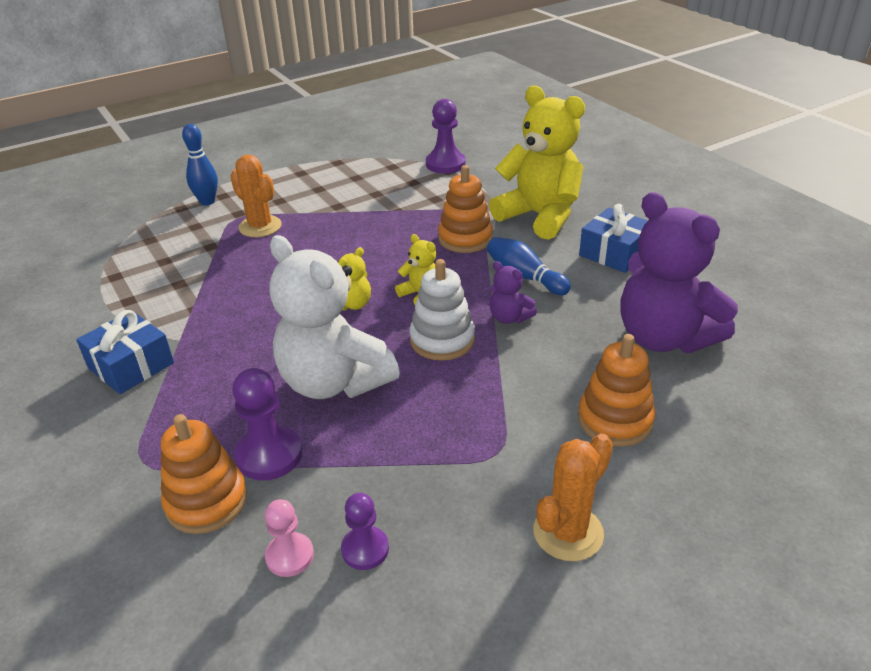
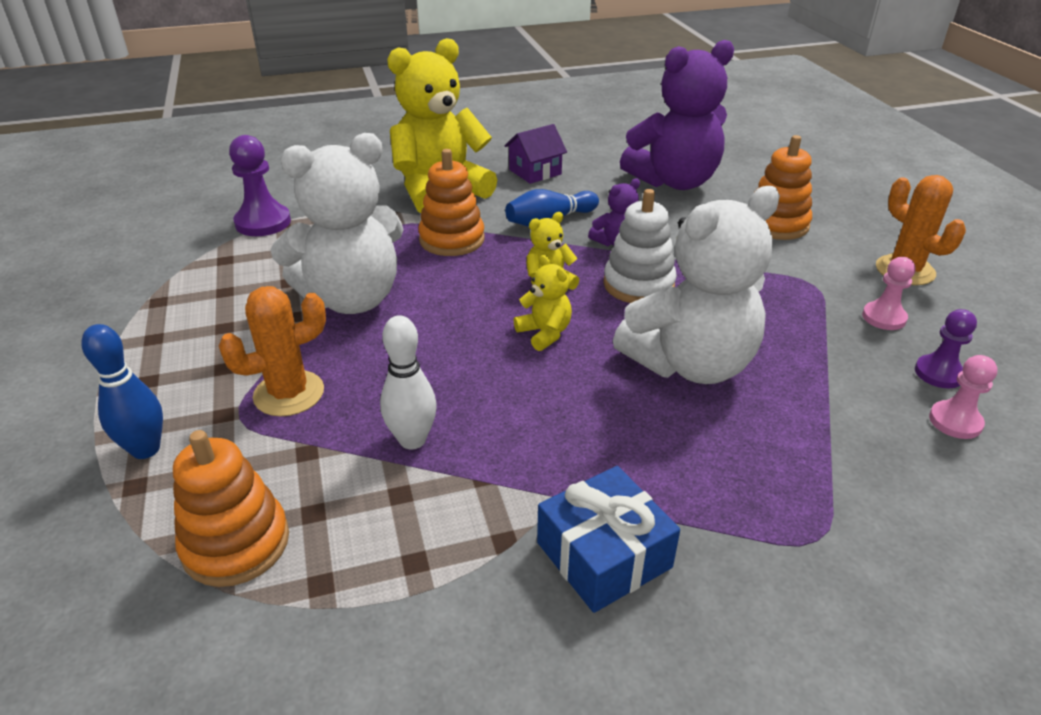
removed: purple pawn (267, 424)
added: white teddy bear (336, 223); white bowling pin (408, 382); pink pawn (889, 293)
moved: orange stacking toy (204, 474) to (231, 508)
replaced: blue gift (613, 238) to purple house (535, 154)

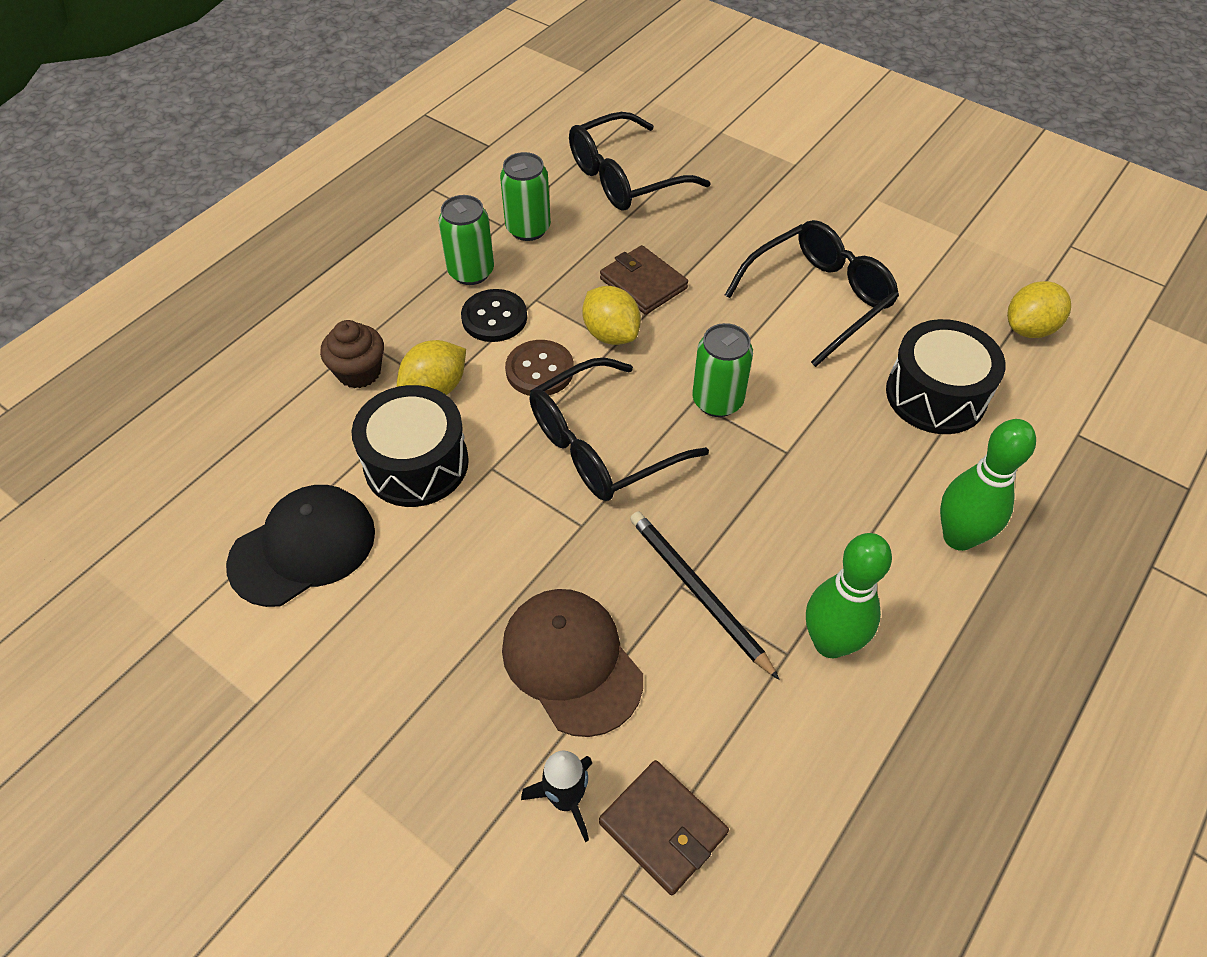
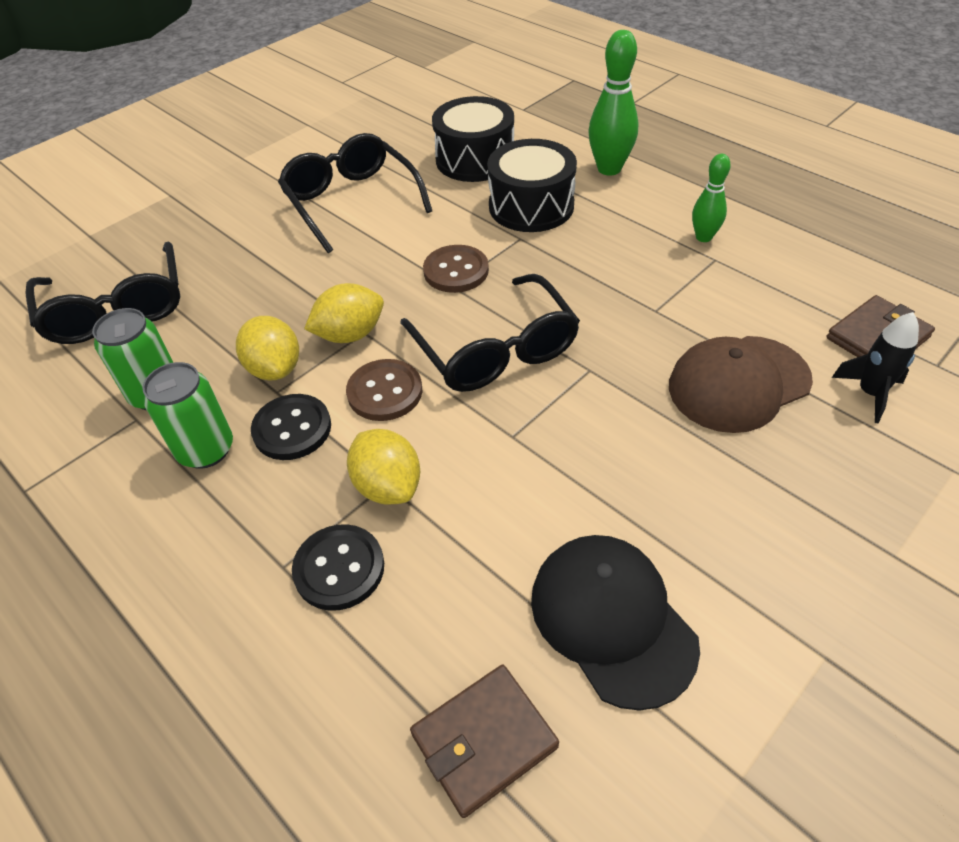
removed: black pencil (705, 595)
moved: black drum (410, 446) to (532, 185); brown wallet (644, 280) to (484, 741); yellow lemon (1039, 309) to (267, 348)
replaced: brown cupcake (352, 354) to black button (338, 567); green can (722, 370) to brown button (456, 269)
resized: green bowling pin (849, 595) = (711, 198) x0.61

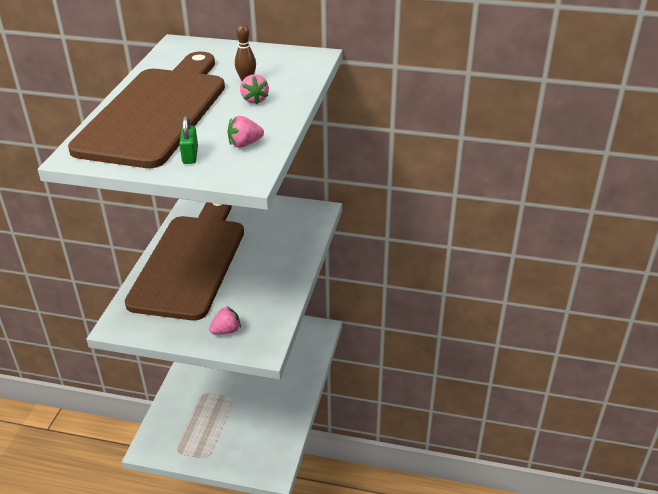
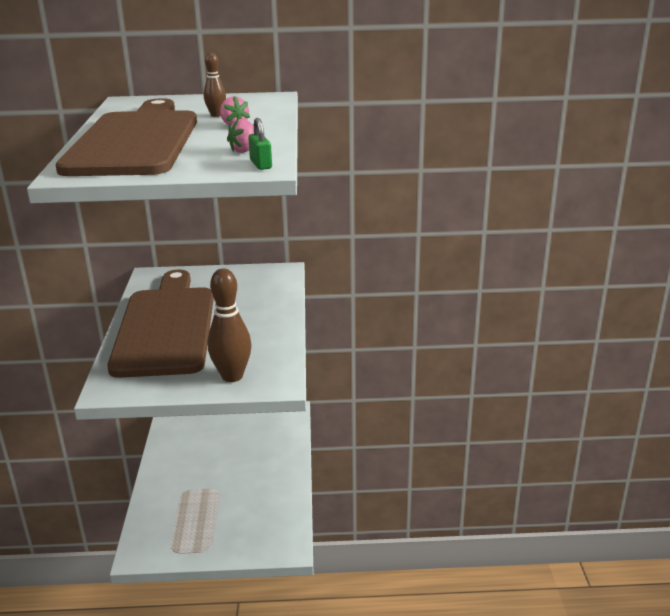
moved: green padlock (188, 140) to (260, 144)
replaced: pink strawberry (225, 320) to brown bowling pin (230, 325)

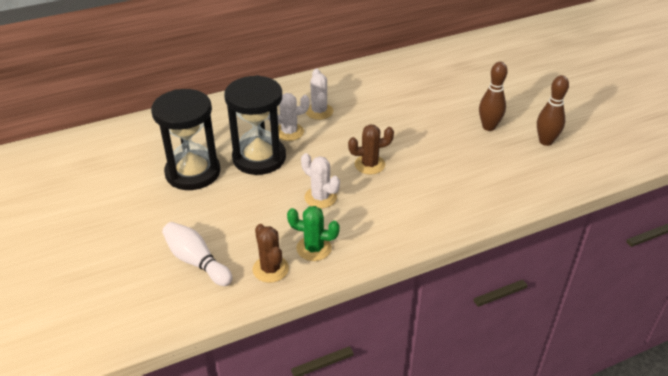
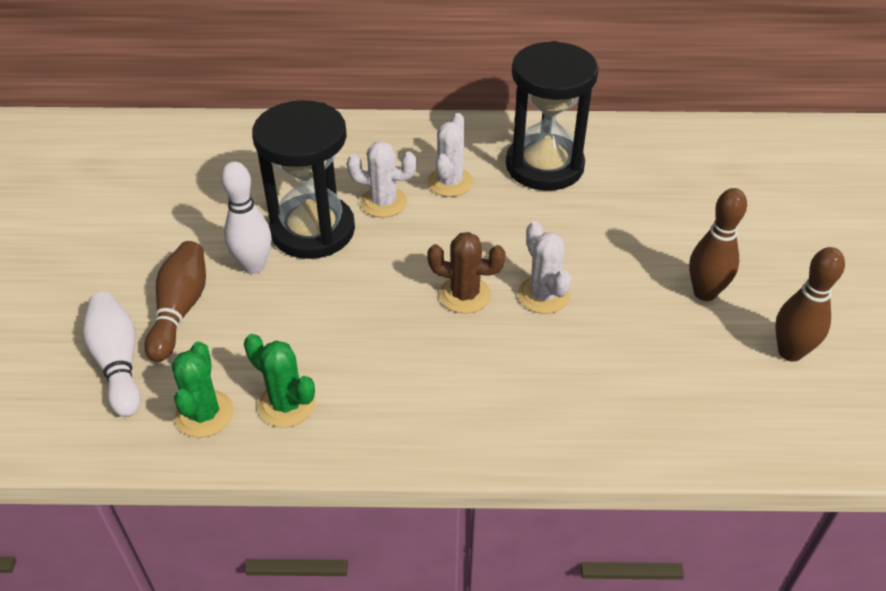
added: brown bowling pin (175, 301); white bowling pin (246, 218)
moved: black hourglass (186, 139) to (552, 116); white cactus (320, 181) to (544, 267)
recoloured: brown cactus (271, 253) to green cactus (202, 389)

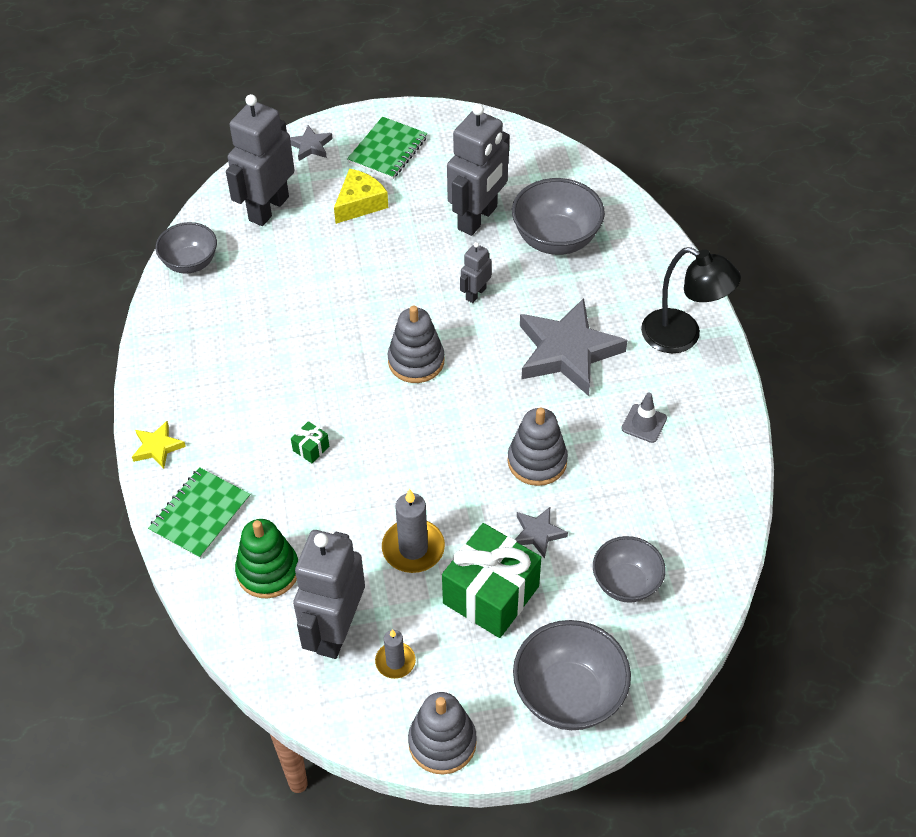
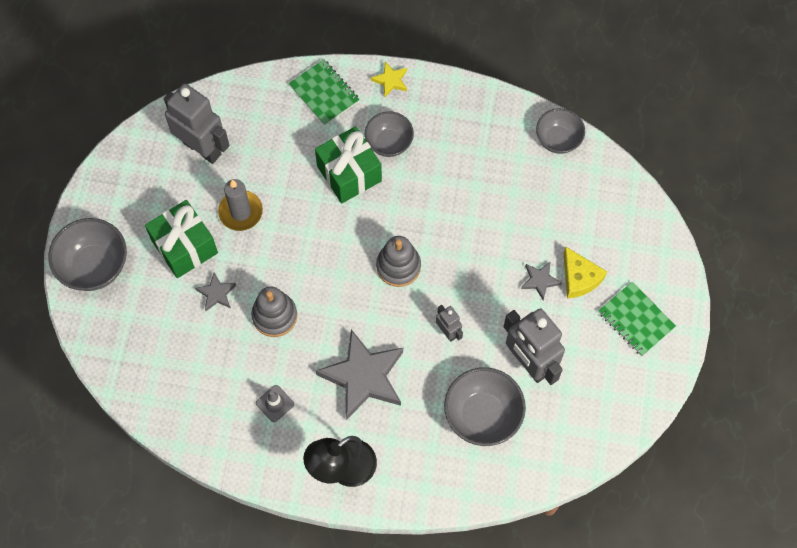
removed: grey robot (260, 160); green stacking toy (266, 559); grey candle (395, 654); grey stacking toy (442, 733)
moved: grey star (311, 143) to (541, 280); grey bowl (629, 569) to (389, 134)
resized: green gift (310, 442) = (348, 164) x2.49

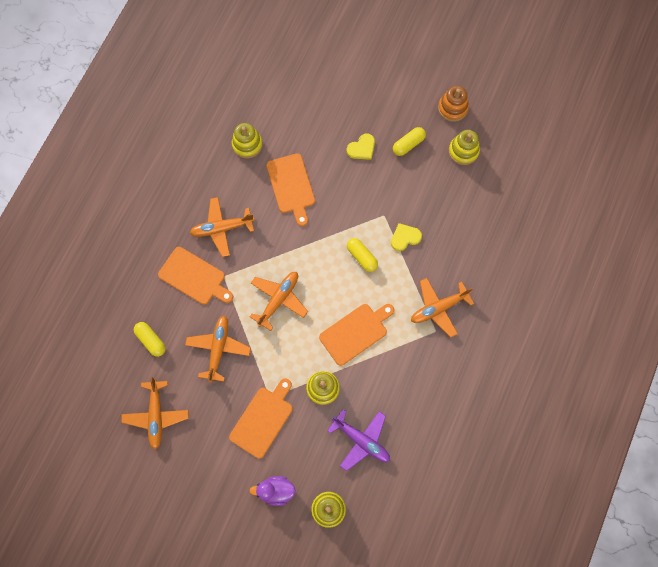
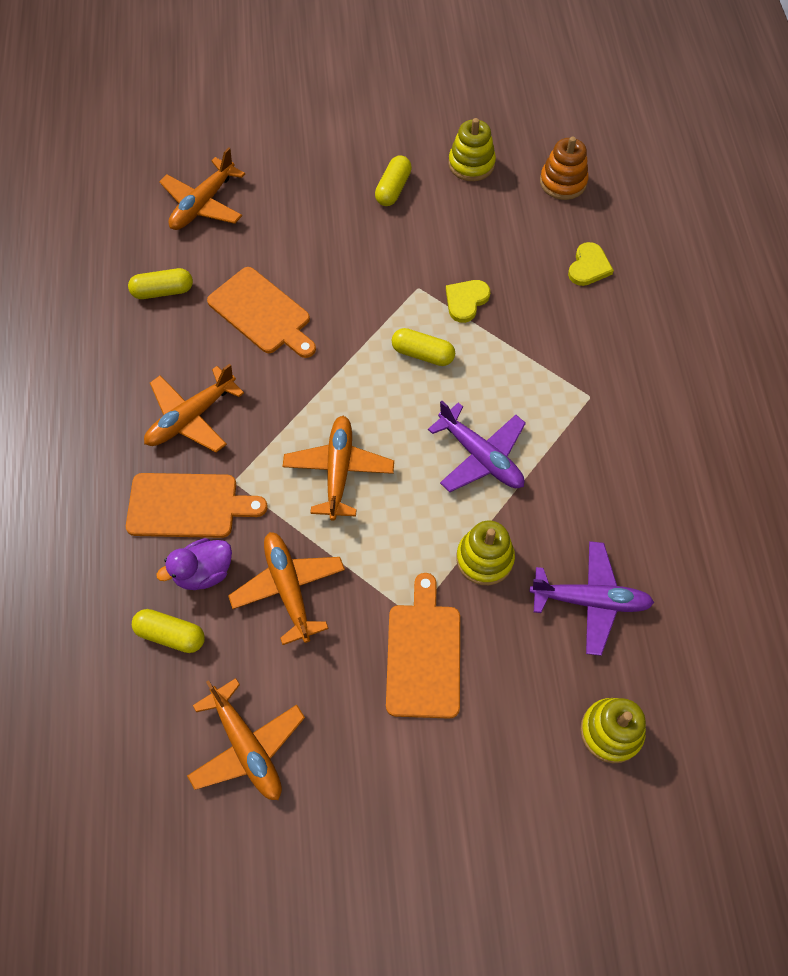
moved: purple duck (272, 491) to (194, 564); yellow heart (361, 147) to (591, 264); orange plane (442, 307) to (202, 188); orange stacking toy (453, 104) to (564, 168)
replaced: yellow stacking toy (247, 140) to yellow capsule (160, 283); orange cutting board (356, 335) to purple plane (477, 446)

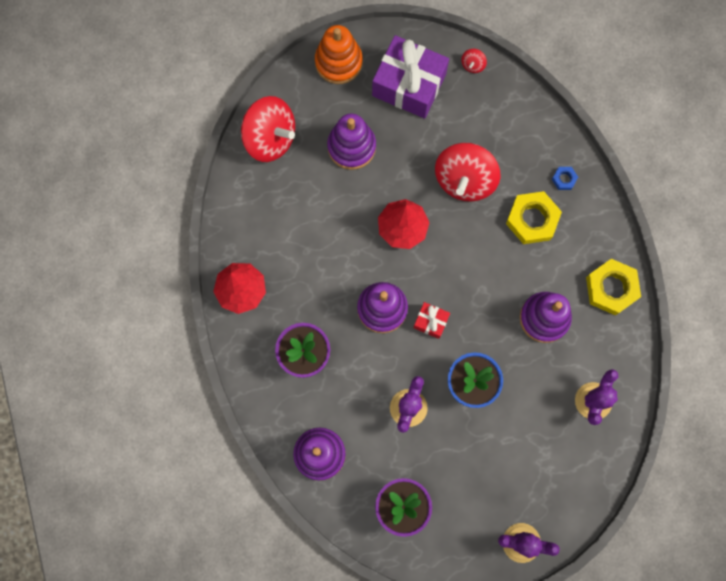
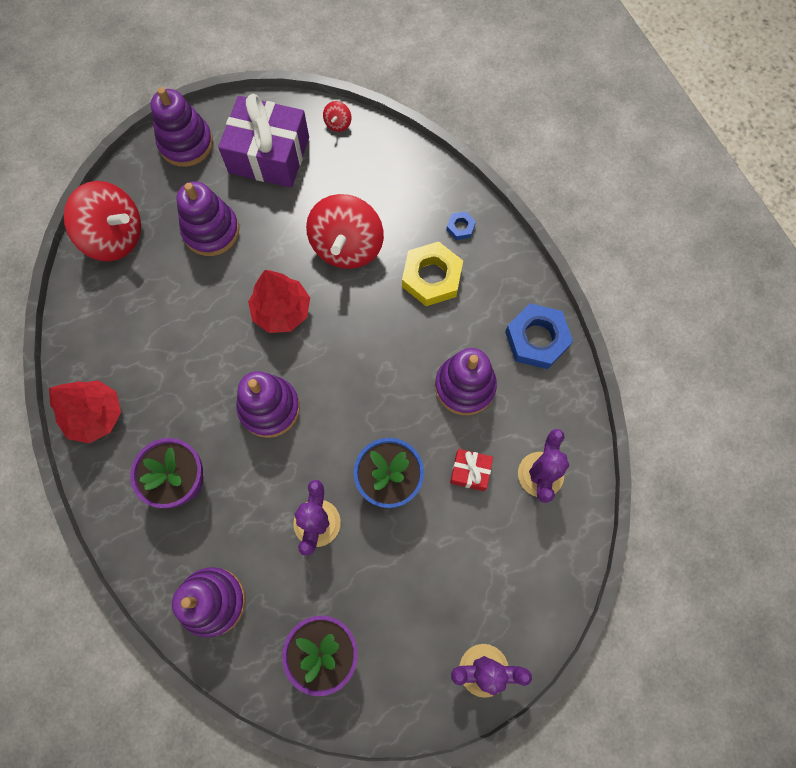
moved: red gift (431, 320) to (471, 470)
recoloured: orange stacking toy (339, 54) to purple stacking toy (182, 127); yellow nut (613, 287) to blue nut (539, 336)

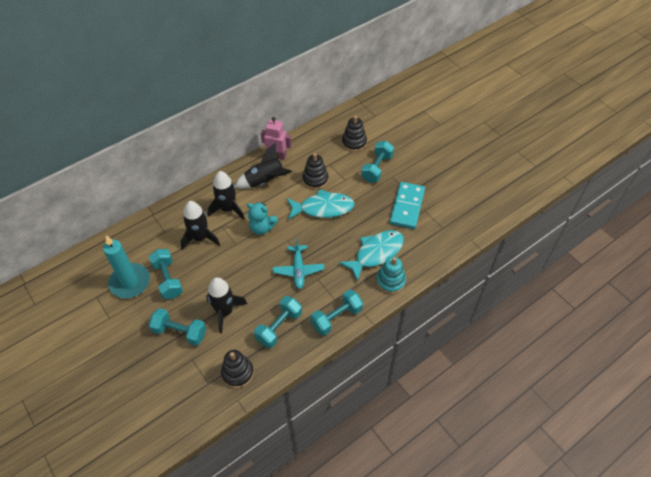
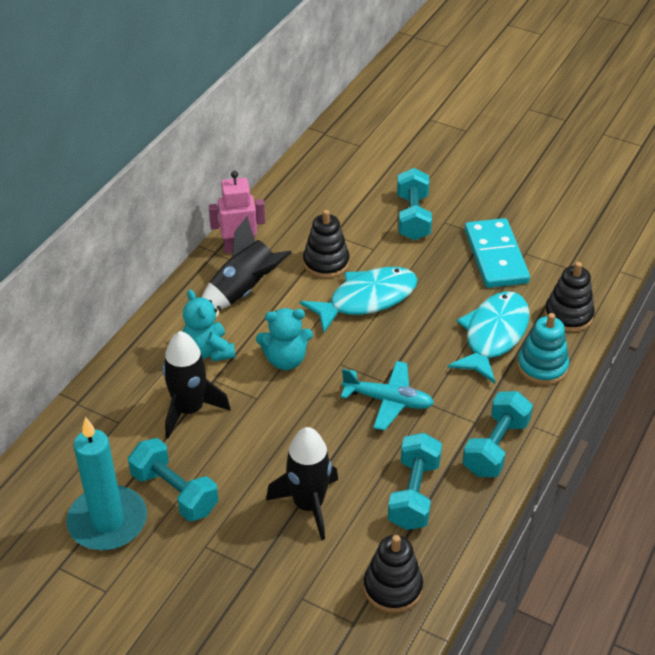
removed: turquoise dumbbell (177, 327)
moved: black stacking toy (354, 134) to (569, 297)
replaced: black rocket (226, 195) to turquoise teddy bear (209, 325)
turned: turquoise plane (298, 263) = (387, 396) 45 degrees counterclockwise

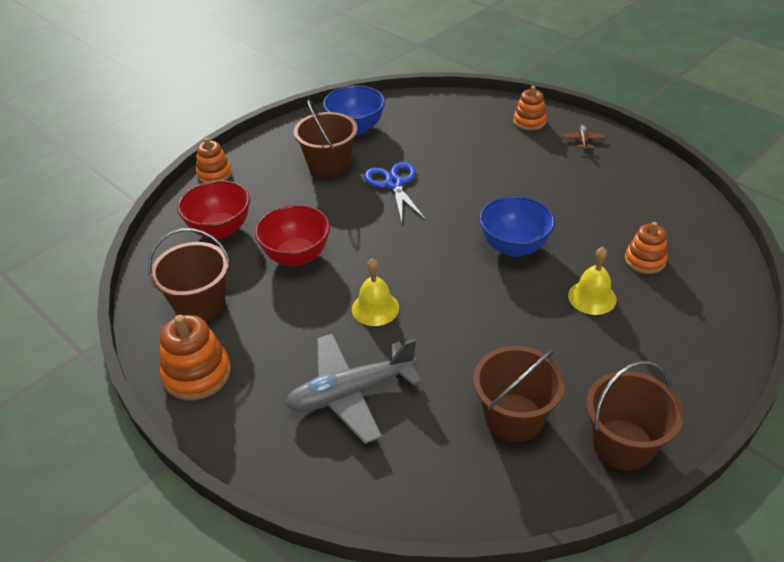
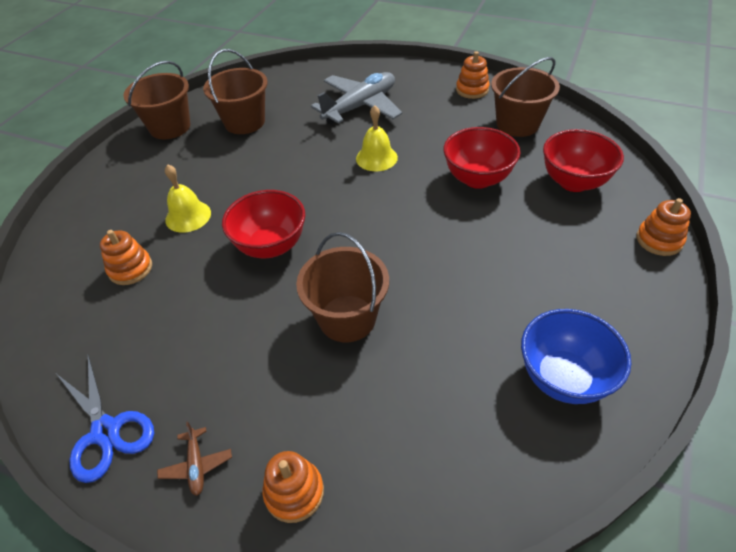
moved: brown bucket (326, 139) to (342, 287); blue scissors (395, 192) to (105, 419)
recoloured: blue bowl (517, 226) to red bowl (263, 224)
resized: orange stacking toy (195, 357) = (473, 75) x0.66

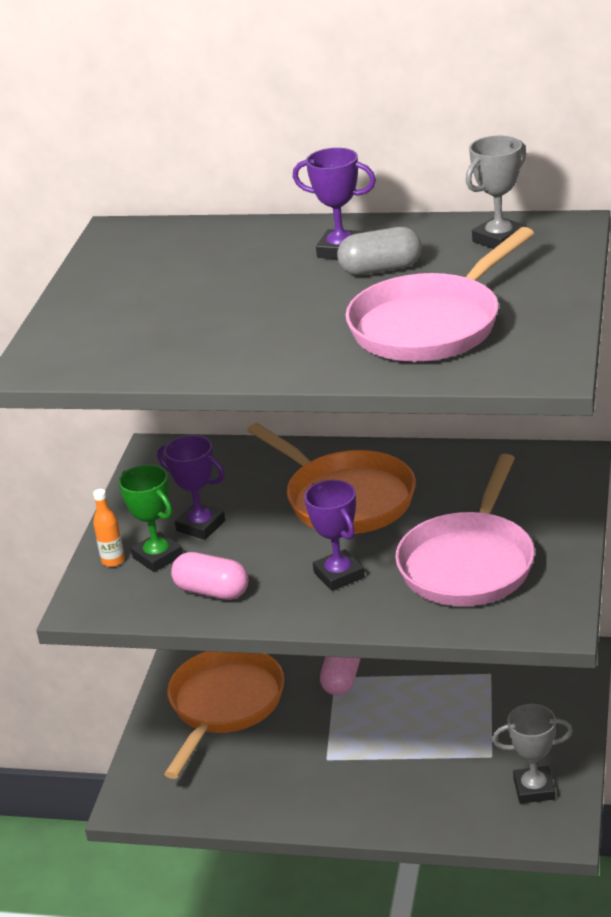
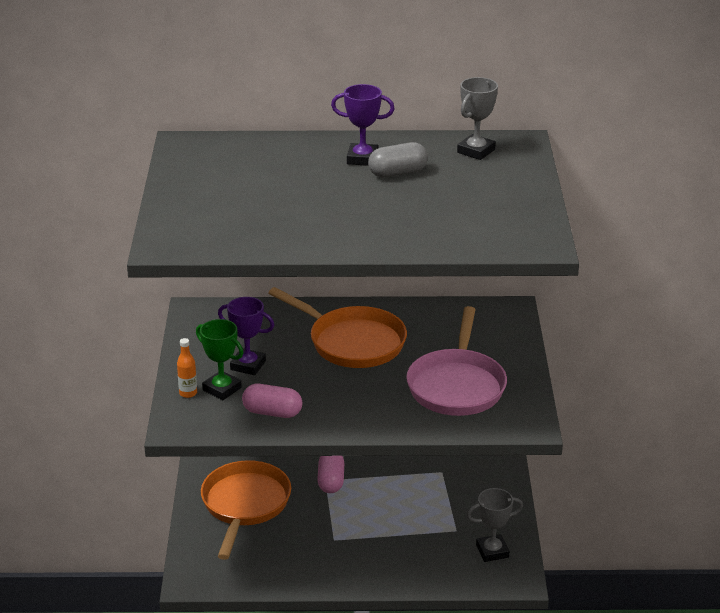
removed: purple trophy (334, 535); pink pan (440, 294)

